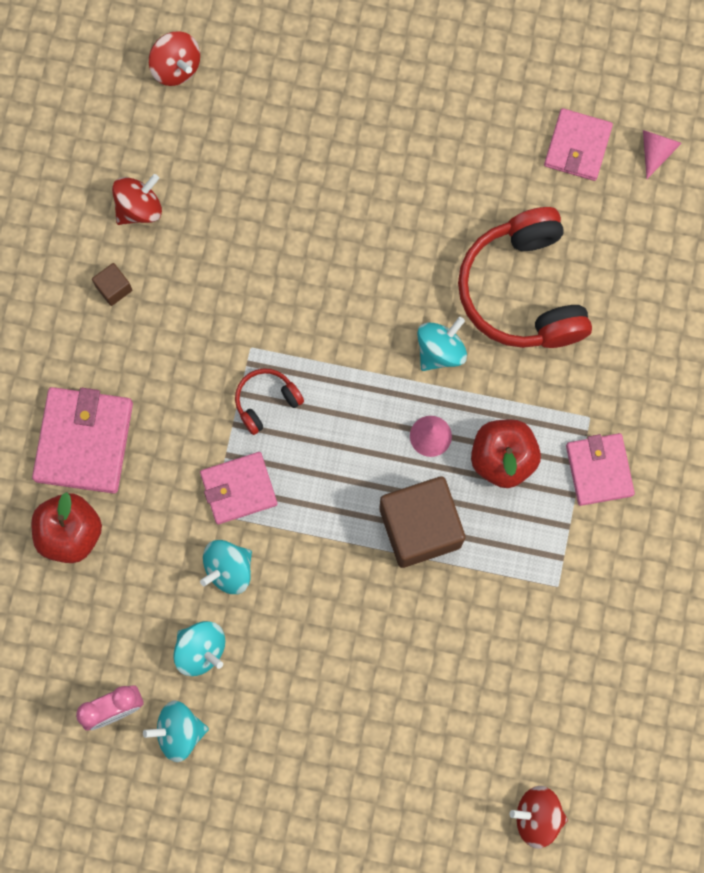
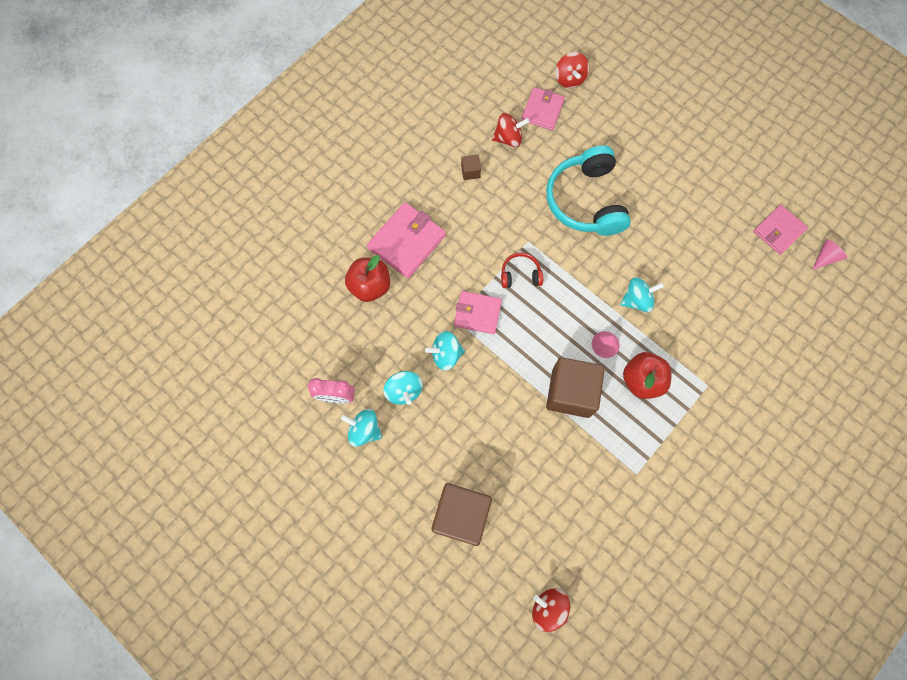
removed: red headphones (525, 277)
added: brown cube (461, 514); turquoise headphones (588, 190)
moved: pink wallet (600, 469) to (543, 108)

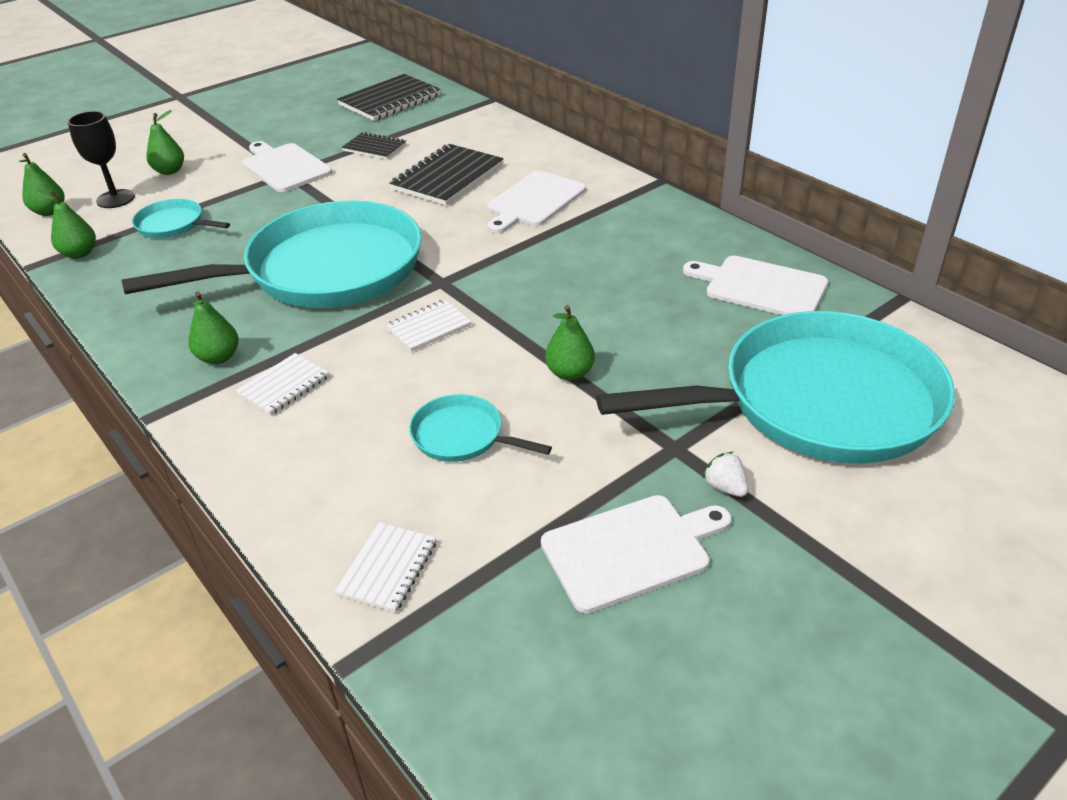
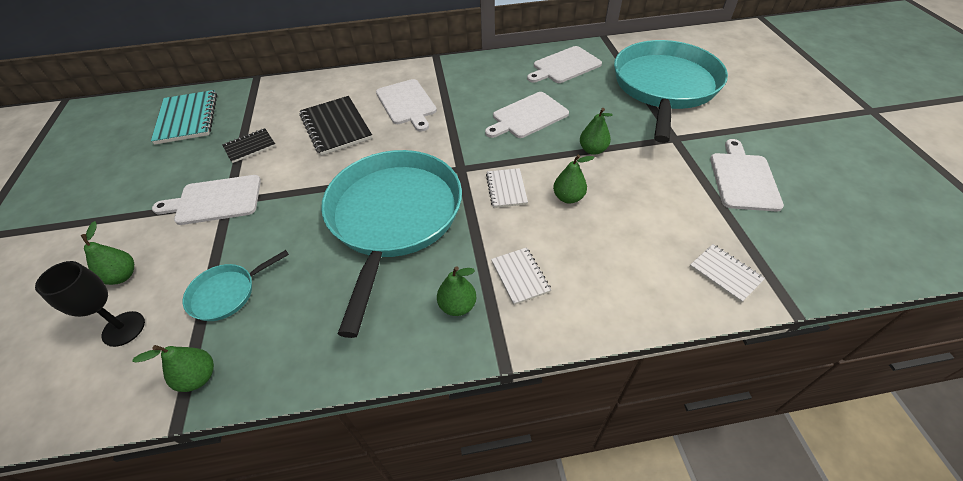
removed: turquoise pan (480, 428); white strawberry (725, 474)
added: white cutting board (527, 115)
moved: green pear (41, 184) to (574, 179)
recoloured: black notebook (389, 97) to turquoise notebook (184, 117)

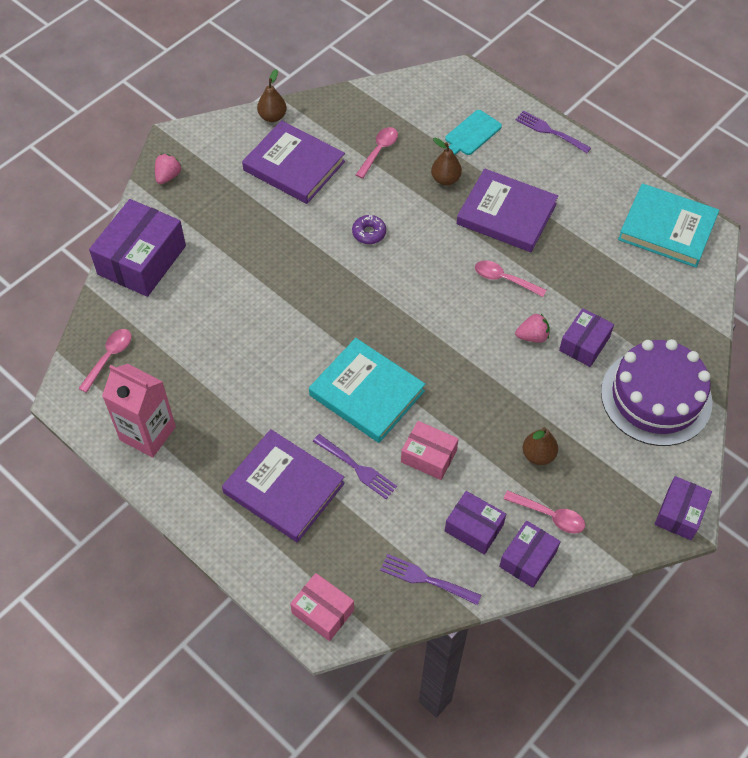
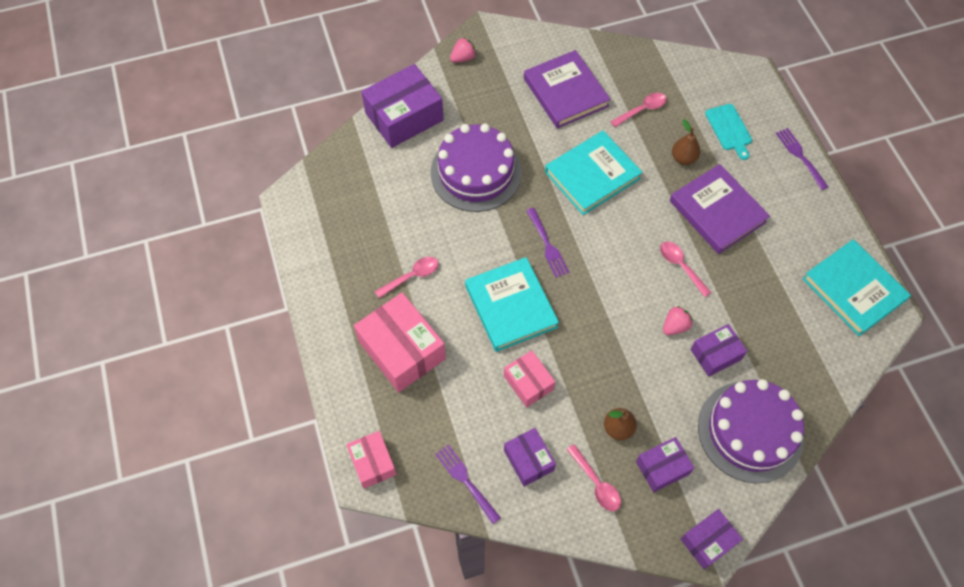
removed: pink carton (139, 411); brown pear (272, 95)
added: purple cake (476, 168)
moved: pink spoon (104, 361) to (406, 277); purple fork (355, 466) to (548, 242); purple box (530, 554) to (665, 464)
replaced: purple book (283, 486) to pink box (400, 342); purple donut (369, 229) to turquoise book (594, 173)
turned: turquoise cutting board (473, 132) = (728, 132) 90 degrees counterclockwise; pink strawberry (532, 328) = (678, 320) 60 degrees counterclockwise

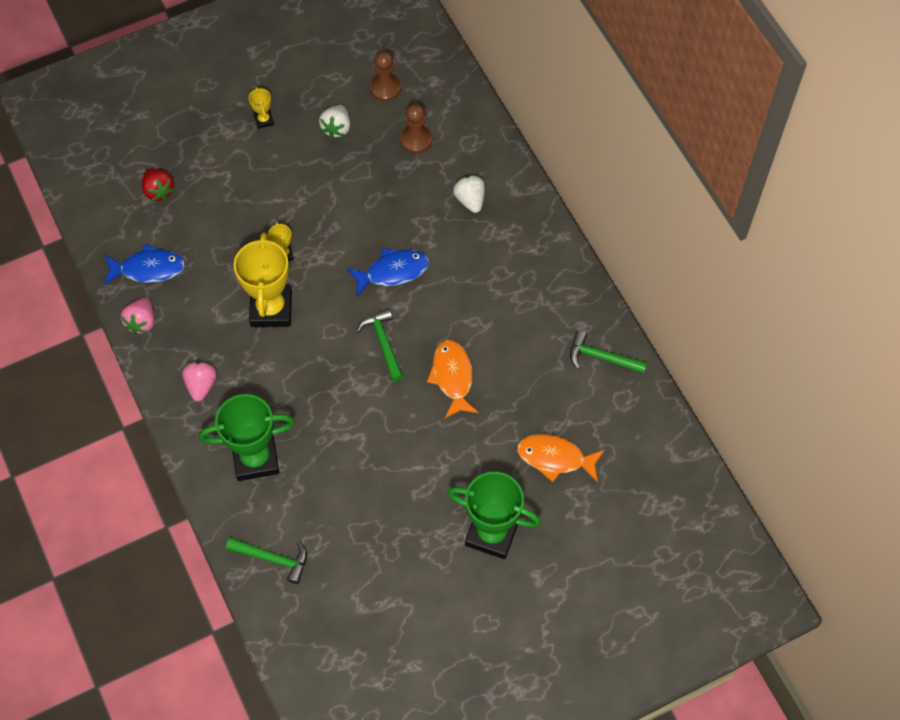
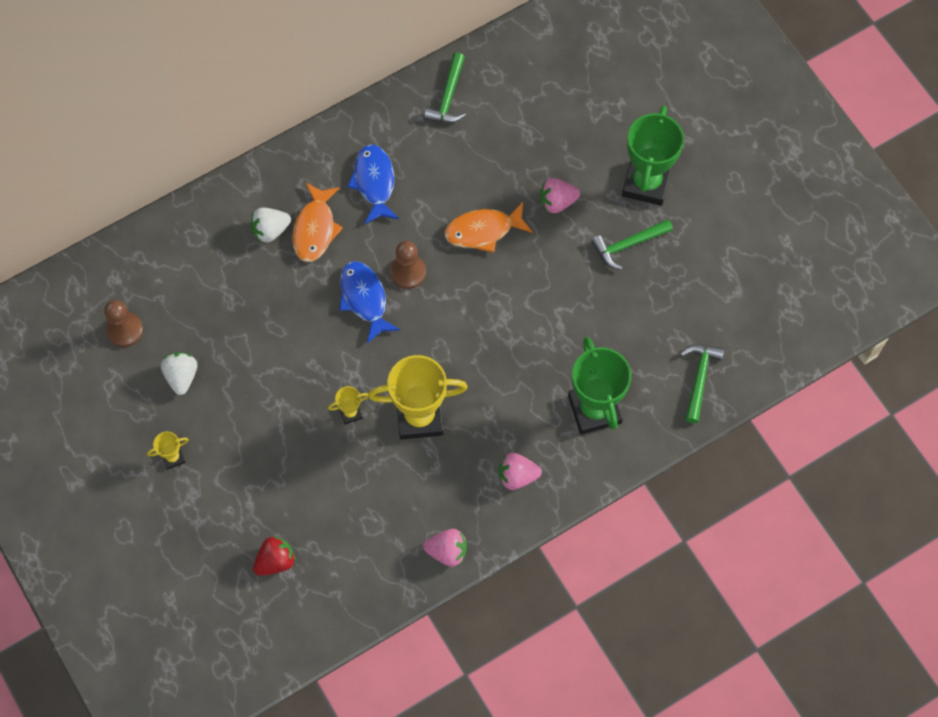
added: pink strawberry (560, 195)
moved: blue fish (144, 264) to (373, 184); green hammer (380, 345) to (632, 244); brown pawn (416, 129) to (408, 265); orange fish (561, 458) to (317, 222)
turned: white strawberry (334, 121) = (179, 373) 105 degrees counterclockwise

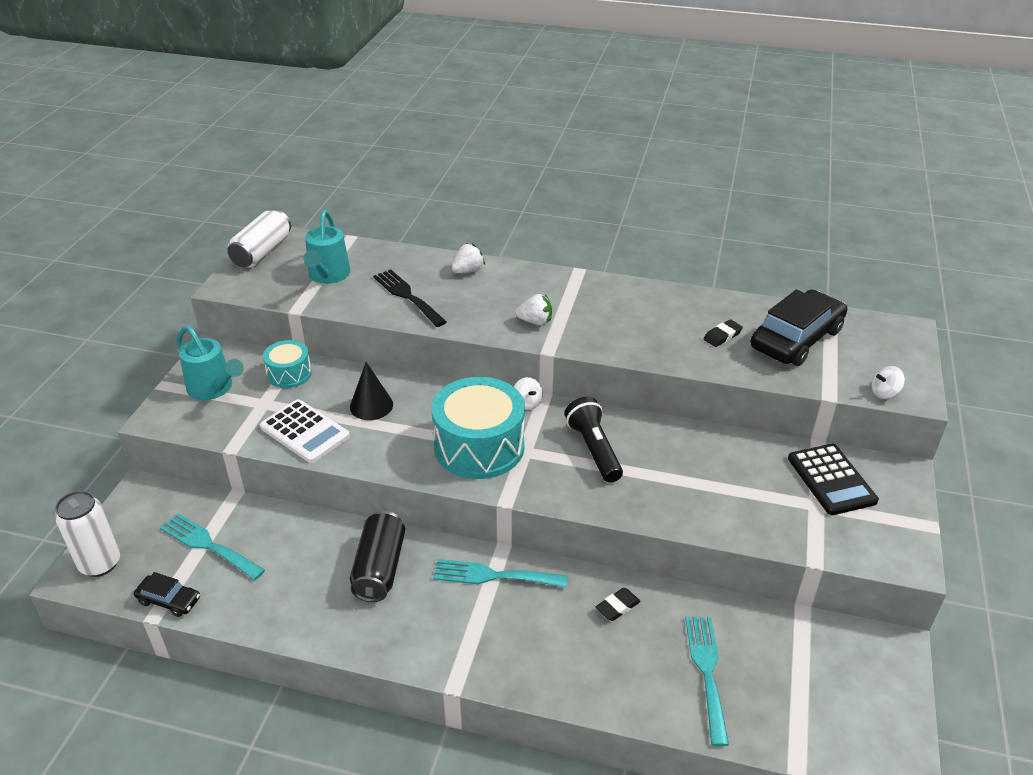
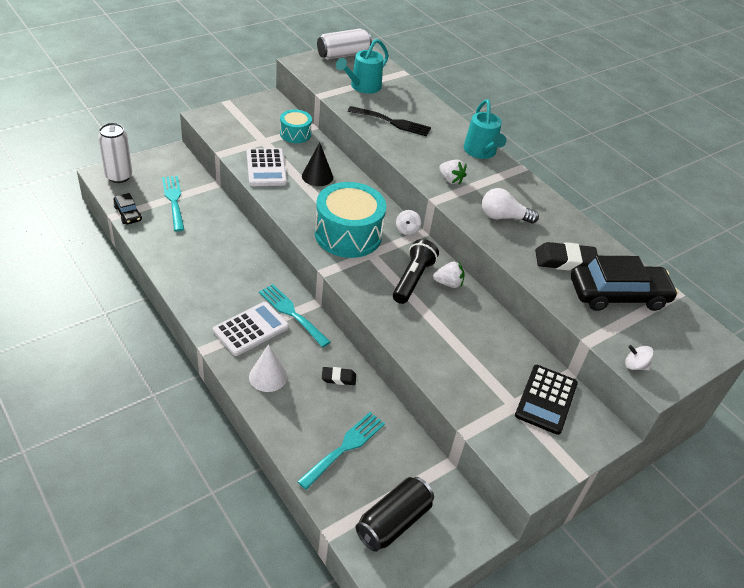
added: white calculator (251, 329); white cone (268, 368); white light bulb (510, 206)
moved: turquoise watering can (210, 363) to (485, 129); black can (377, 556) to (395, 514); white strawberry (468, 258) to (449, 274)
turned: black fork (410, 298) = (389, 121) 105 degrees clockwise
resized: black eraser (723, 333) = (566, 256) x1.79

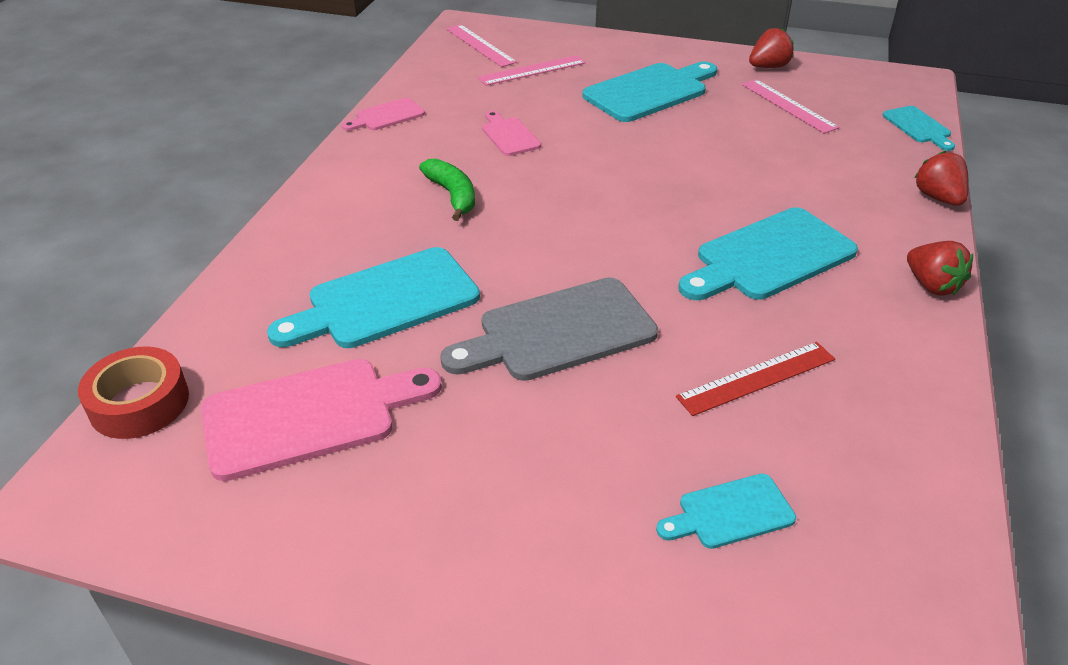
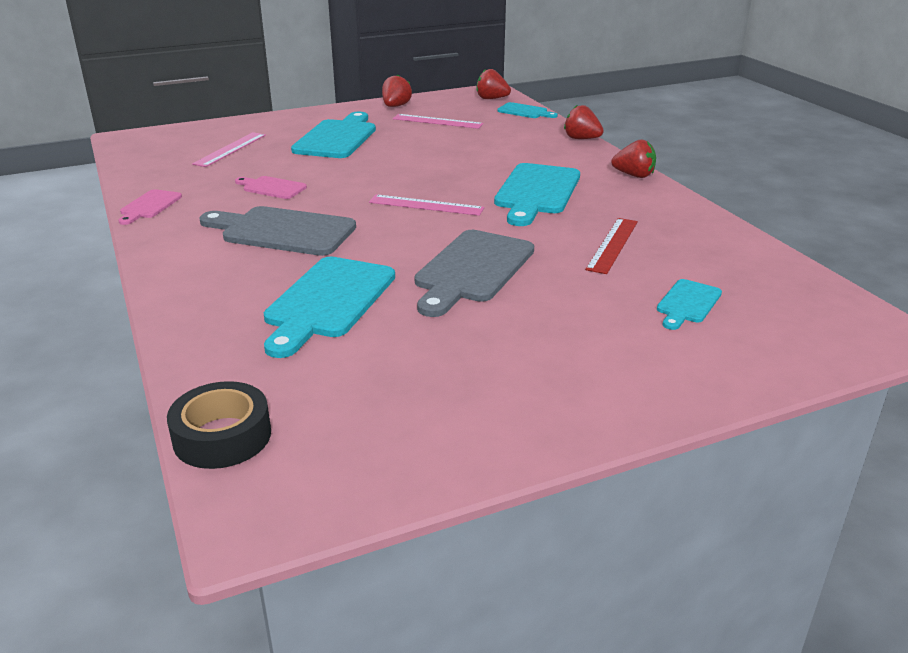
removed: pink cutting board (321, 420)
added: red strawberry (494, 84)
moved: pink ruler (481, 45) to (426, 205)
replaced: green banana (447, 189) to grey cutting board (277, 231)
recoloured: red tape (133, 393) to black tape (219, 425)

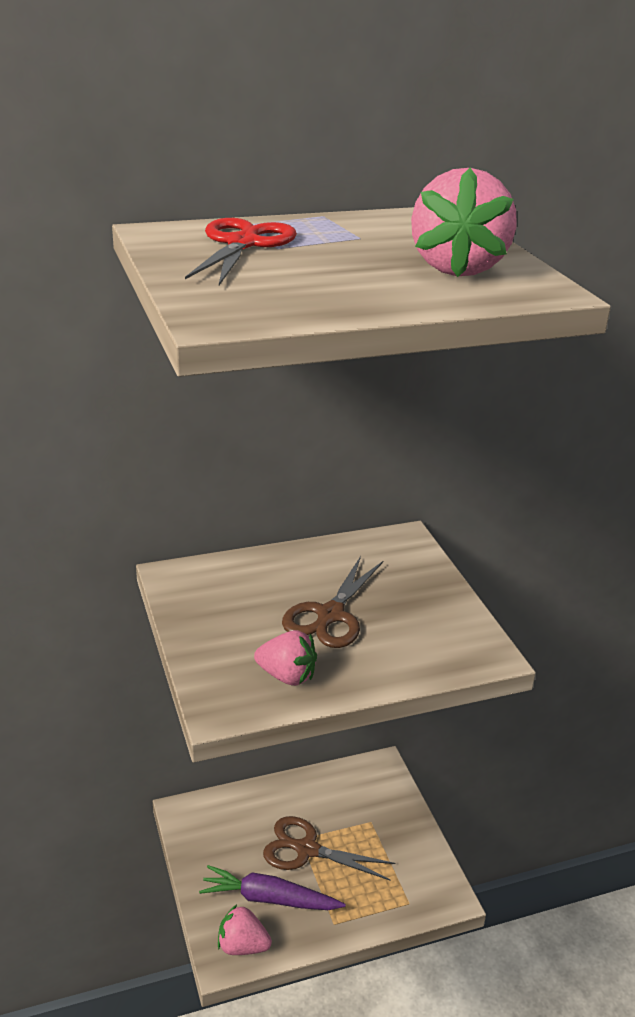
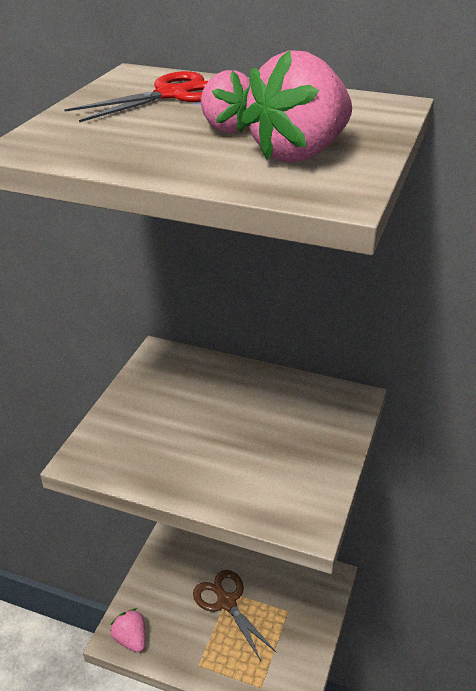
removed: purple carrot (272, 887); brown scissors (332, 602)
moved: pink strawberry (285, 658) to (225, 101)

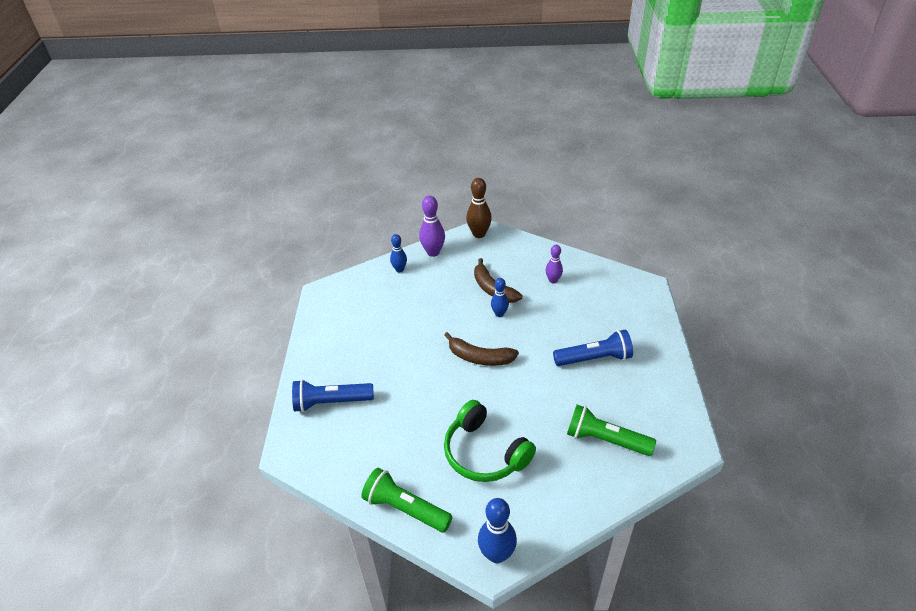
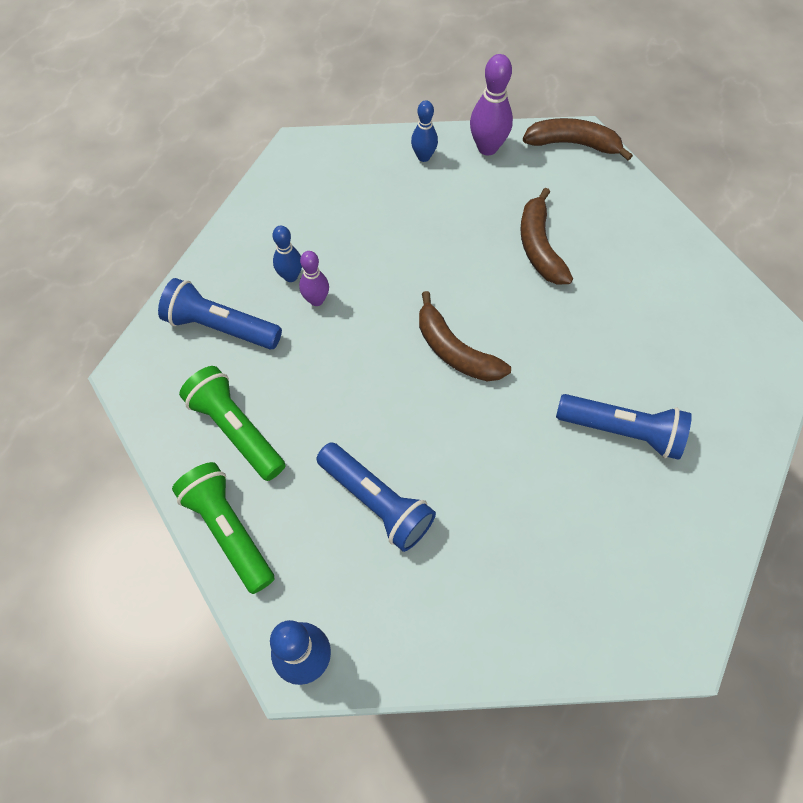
moved: blue bowling pin (500, 297) to (287, 254); purple bowling pin (554, 264) to (314, 278); green flashlight (611, 430) to (232, 423)
replaced: green headphones (490, 441) to blue flashlight (376, 497); brown bowling pin (479, 208) to brown banana (578, 139)

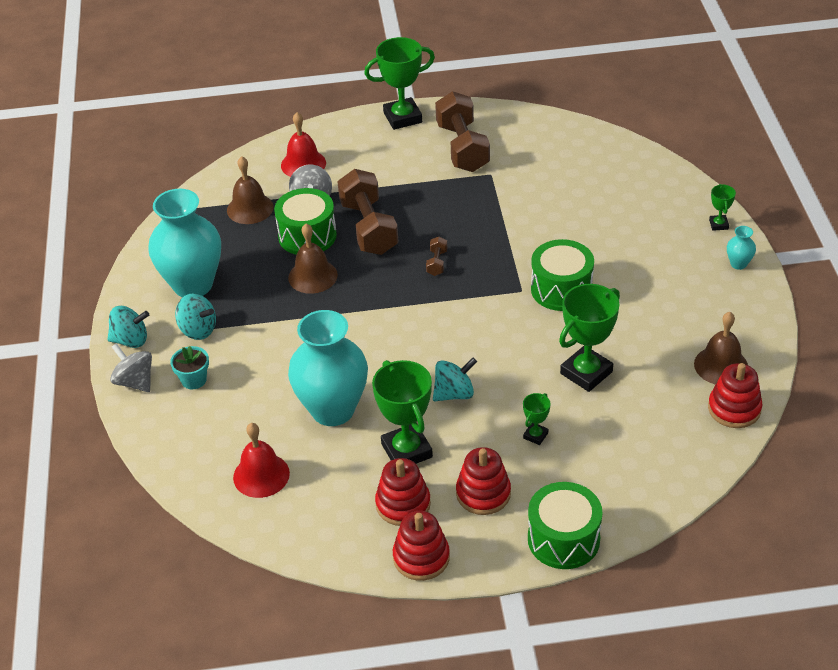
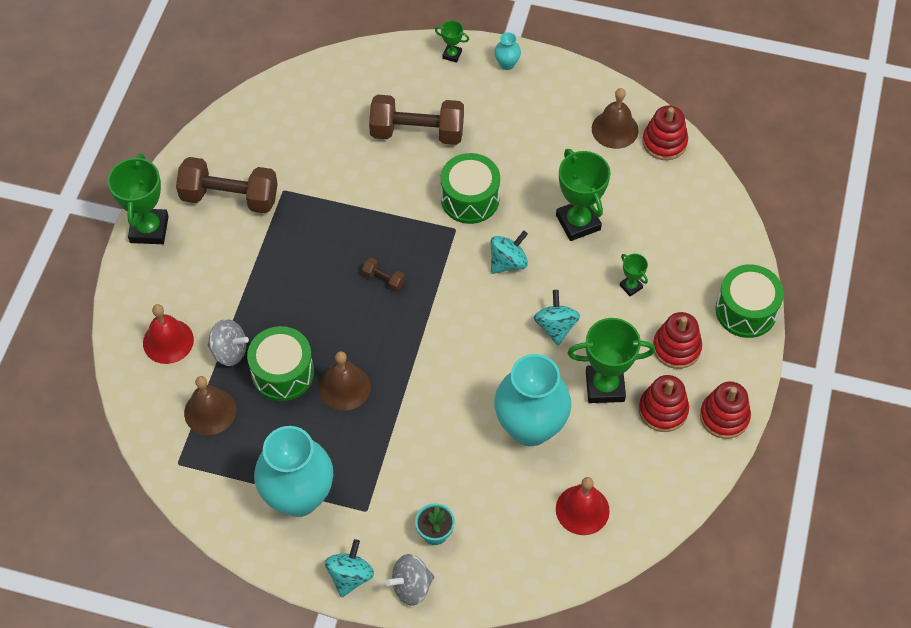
moved: turquoise spinning top (195, 316) to (509, 252); brown dumbbell (367, 212) to (416, 120)

